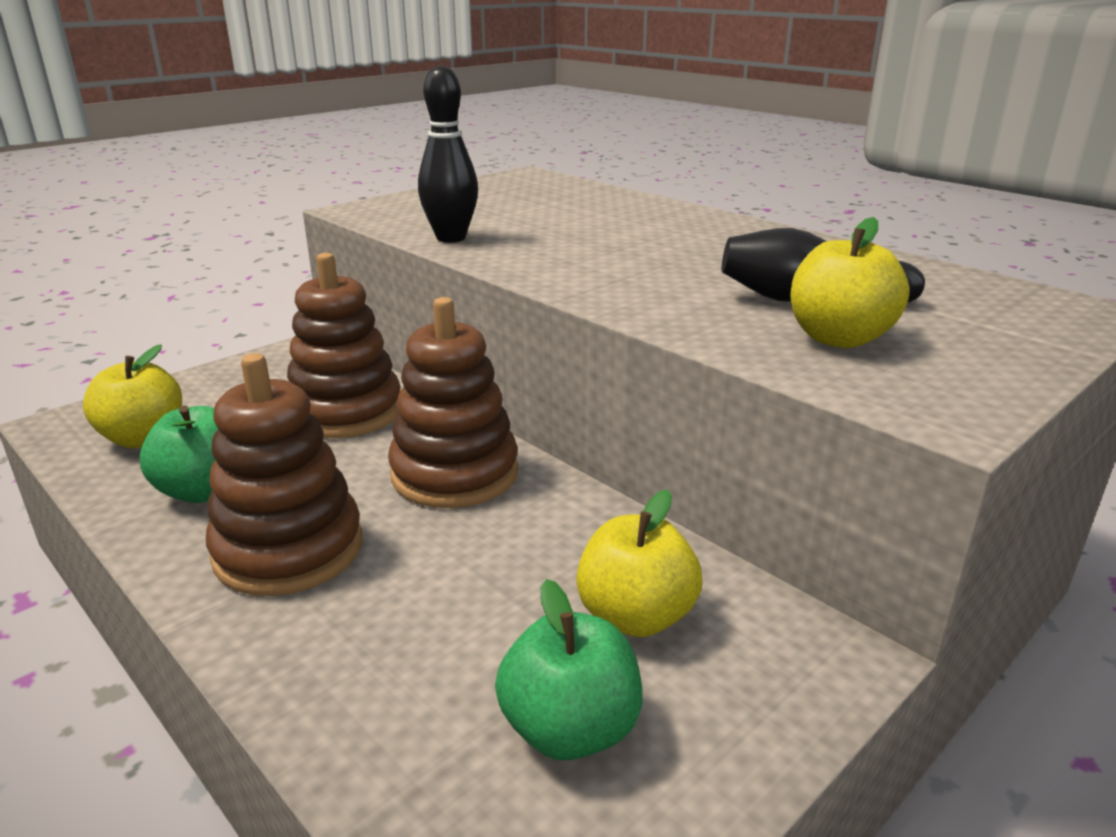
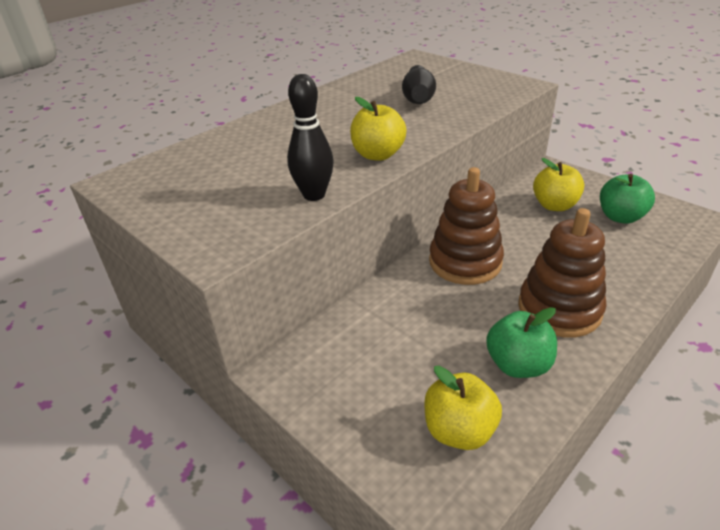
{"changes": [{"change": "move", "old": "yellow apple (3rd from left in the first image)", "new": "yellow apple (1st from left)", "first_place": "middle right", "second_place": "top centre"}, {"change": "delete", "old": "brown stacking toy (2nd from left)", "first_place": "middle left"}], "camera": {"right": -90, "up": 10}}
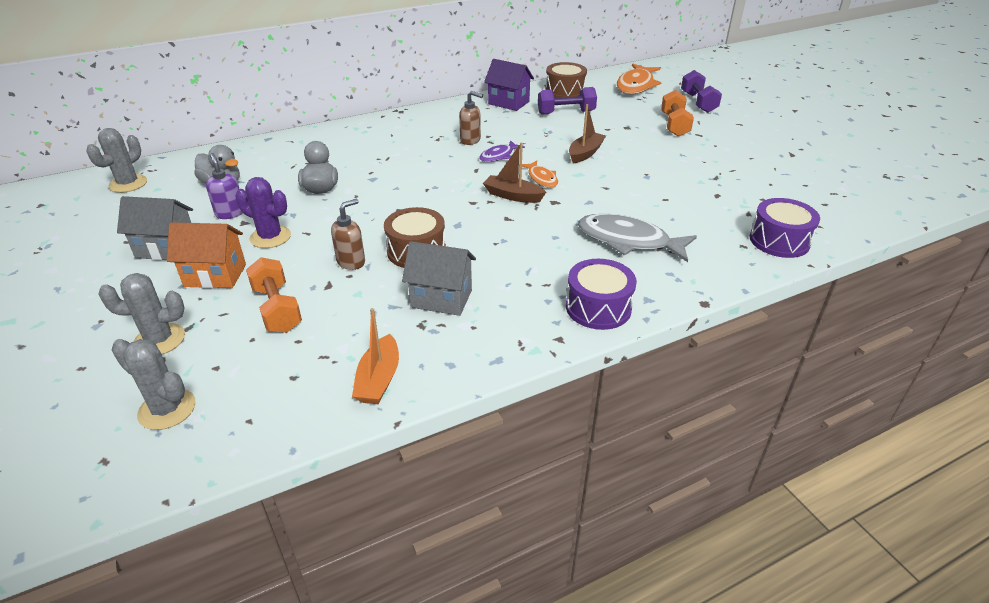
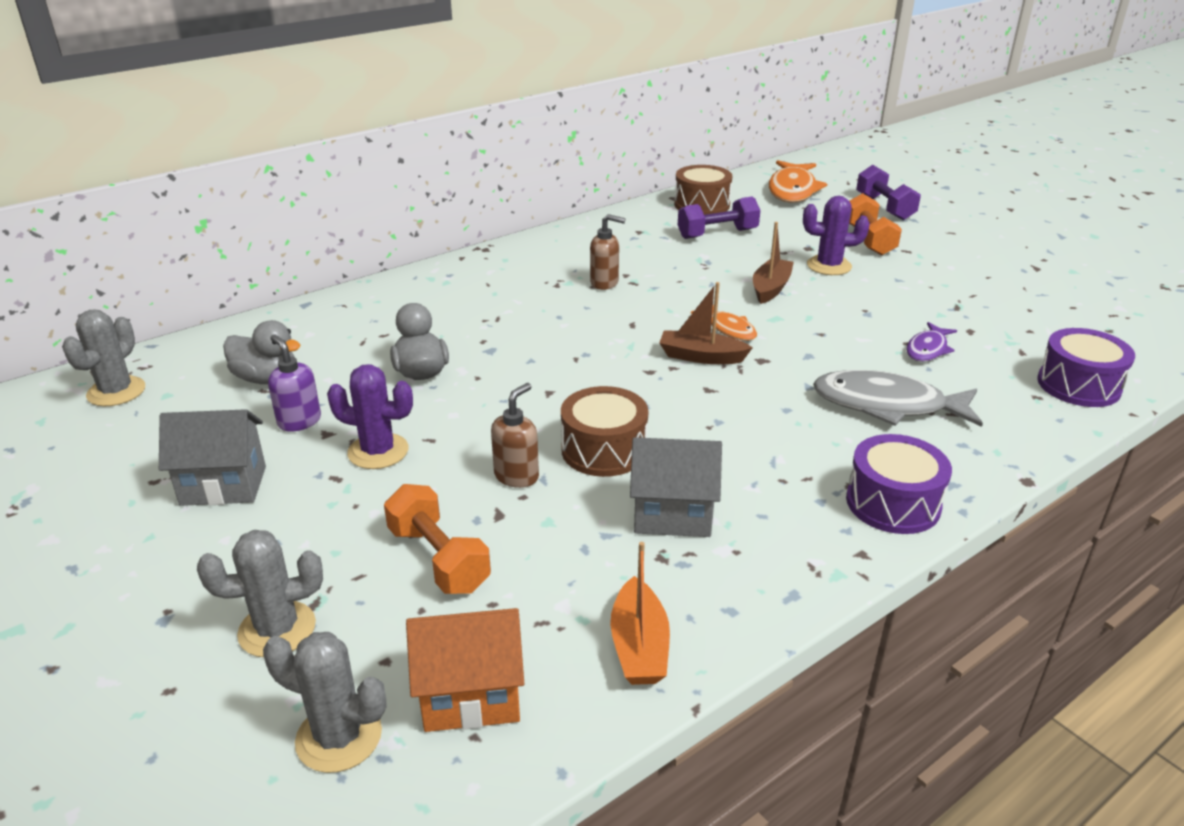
{"changes": [{"change": "delete", "old": "purple house", "first_place": "top centre"}, {"change": "move", "old": "purple fish", "first_place": "top centre", "second_place": "middle right"}, {"change": "move", "old": "orange house", "first_place": "middle left", "second_place": "bottom centre"}, {"change": "insert", "new": "purple cactus (2nd from left)", "second_place": "top right"}], "camera": {"right": -10, "up": -5}}
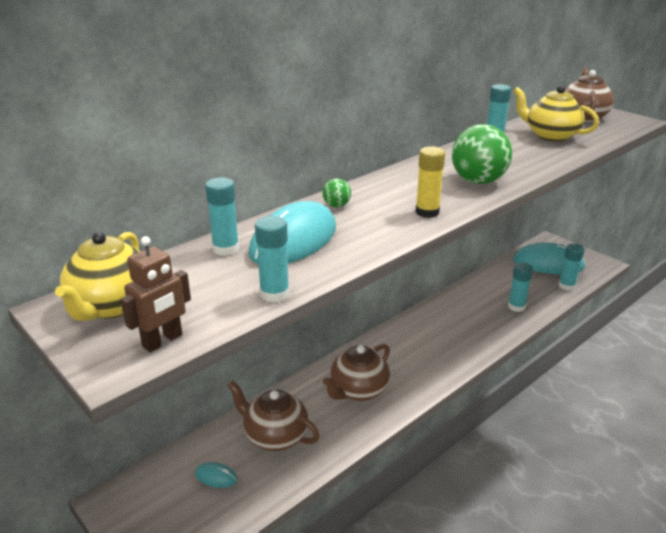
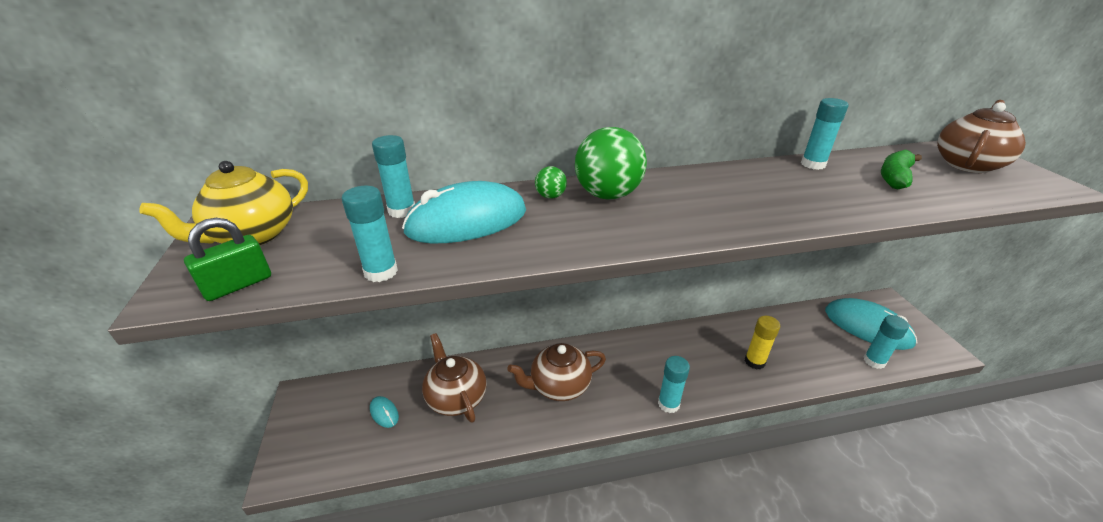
{"changes": [{"change": "replace", "old": "yellow teapot (2nd from left)", "new": "green banana", "first_place": "top right", "second_place": "top right"}, {"change": "move", "old": "green ball (2nd from left)", "first_place": "top right", "second_place": "top centre"}, {"change": "move", "old": "yellow glue stick", "first_place": "centre", "second_place": "middle right"}, {"change": "replace", "old": "brown robot", "new": "green padlock", "first_place": "middle left", "second_place": "middle left"}, {"change": "move", "old": "turquoise glue stick (4th from left in the first image)", "new": "turquoise glue stick (3rd from left)", "first_place": "middle right", "second_place": "bottom centre"}], "camera": {"right": 30, "up": 5}}
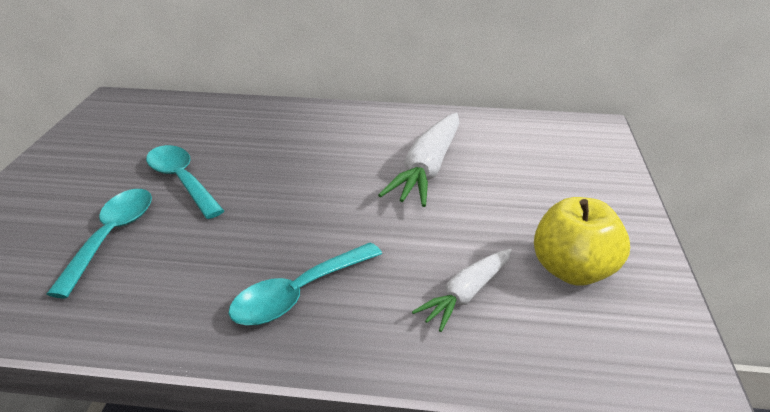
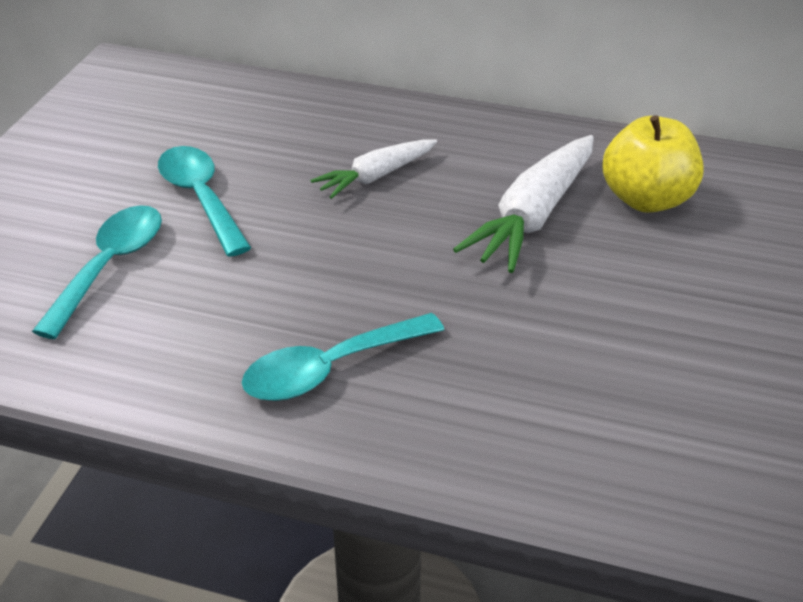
{"changes": [{"change": "move", "old": "yellow apple", "first_place": "middle right", "second_place": "top right"}, {"change": "move", "old": "white carrot (2nd from left in the first image)", "new": "white carrot (1st from left)", "first_place": "bottom centre", "second_place": "top centre"}], "camera": {"right": 10, "up": 5}}
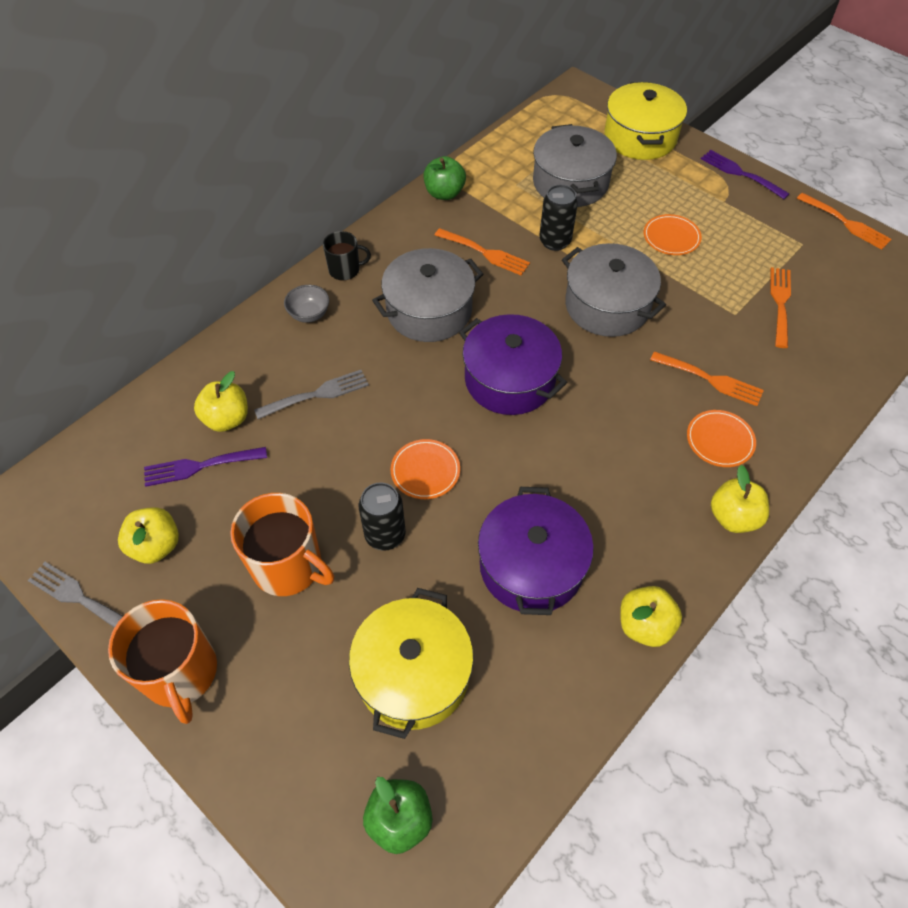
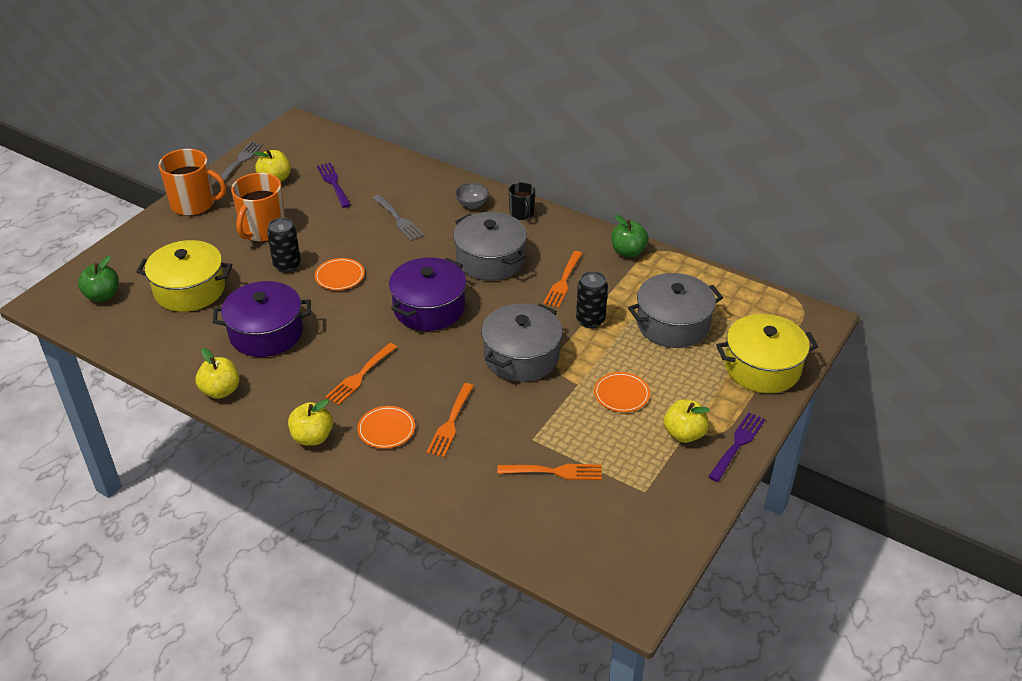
{"changes": [{"change": "move", "old": "orange fork (4th from left in the first image)", "new": "orange fork (1st from left)", "first_place": "top right", "second_place": "centre"}, {"change": "move", "old": "yellow apple (2nd from left in the first image)", "new": "yellow apple (4th from left)", "first_place": "middle left", "second_place": "middle right"}, {"change": "rotate", "old": "orange mug (1st from left)", "first_place": "bottom left", "second_place": "top left", "degrees": -135}], "camera": {"right": 80, "up": -15}}
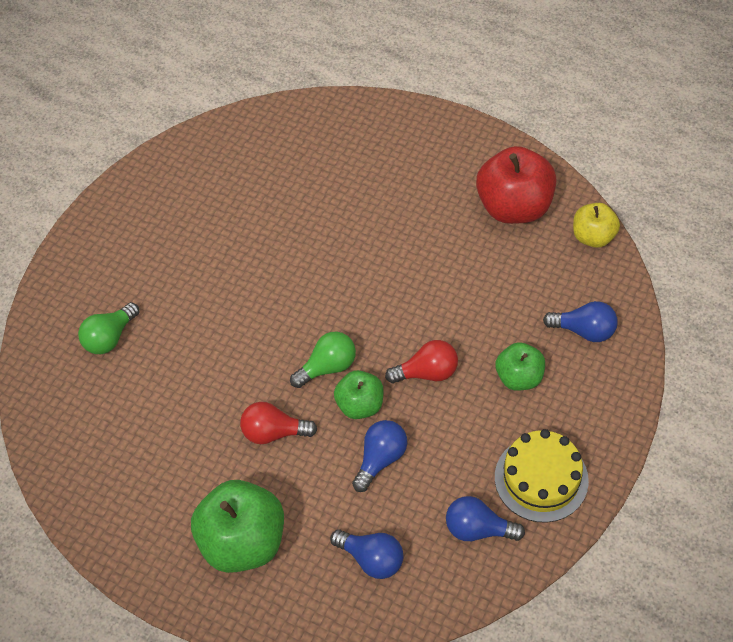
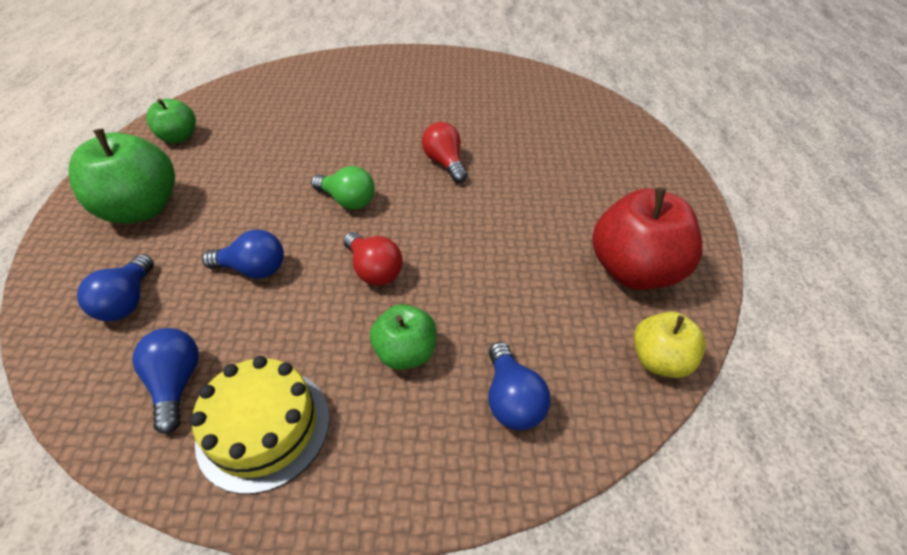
{"changes": [{"change": "delete", "old": "green light bulb (1st from left)", "first_place": "middle left"}, {"change": "move", "old": "green apple (2nd from left)", "first_place": "centre", "second_place": "top left"}, {"change": "move", "old": "red light bulb (1st from left in the first image)", "new": "red light bulb (2nd from left)", "first_place": "centre", "second_place": "top centre"}], "camera": {"right": 60, "up": -10}}
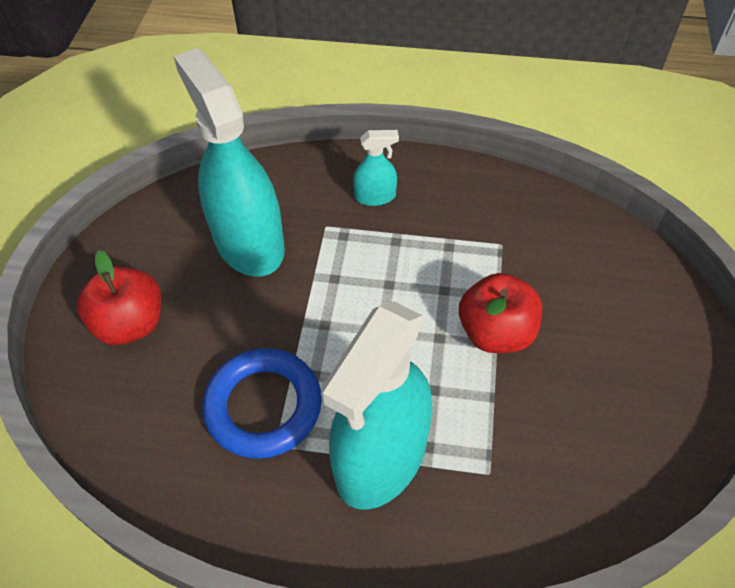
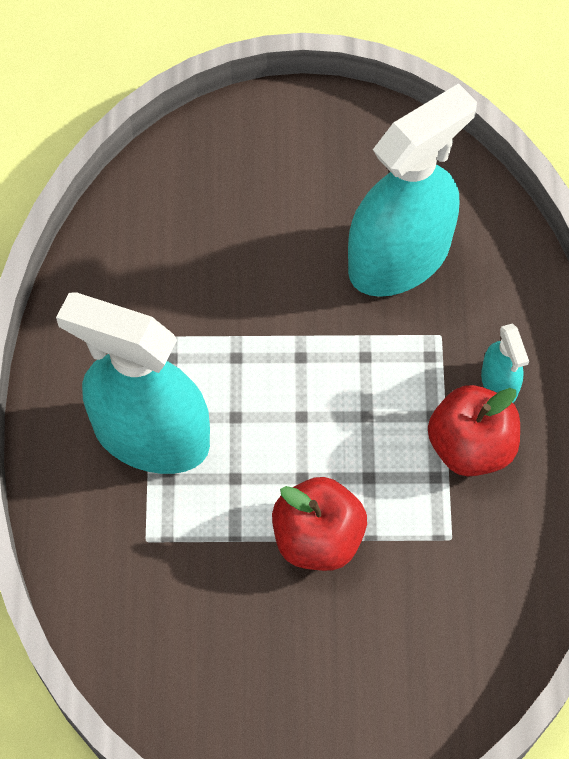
{"changes": [{"change": "move", "old": "red apple (1st from left in the first image)", "new": "red apple (2nd from left)", "first_place": "middle left", "second_place": "middle right"}, {"change": "delete", "old": "blue ring", "first_place": "bottom centre"}], "camera": {"right": 80, "up": 10}}
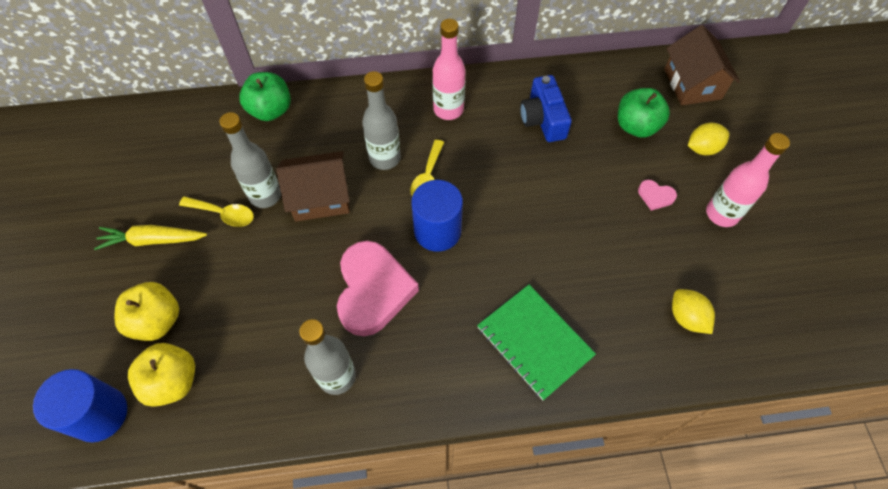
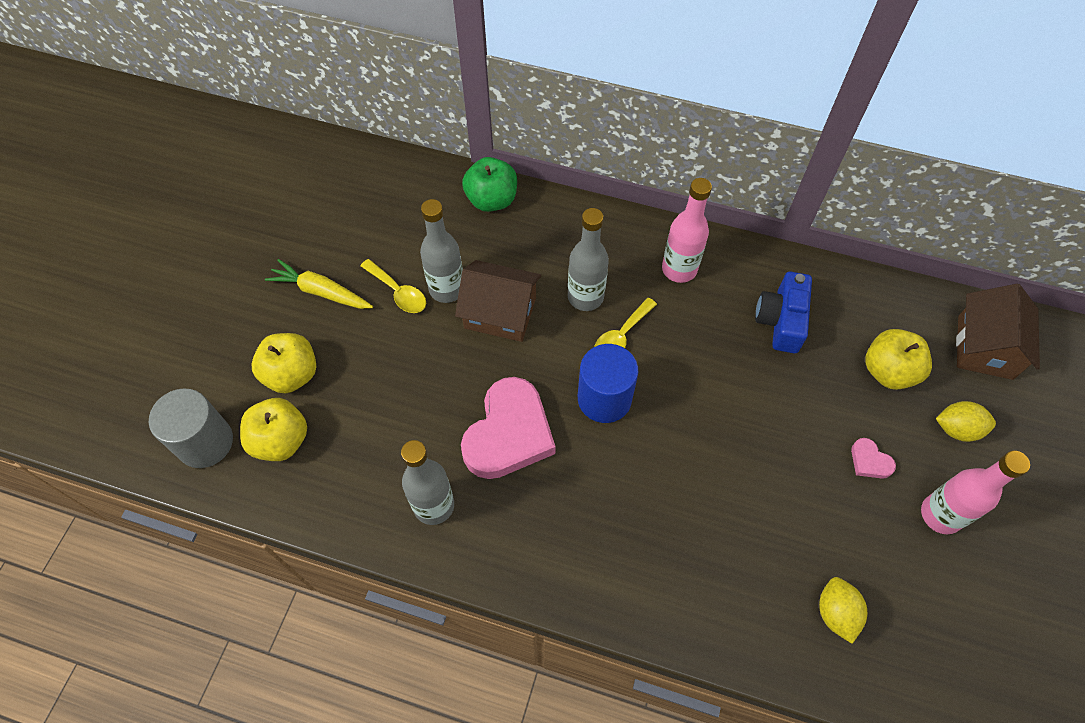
{"changes": [{"change": "recolor", "old": "green apple (2nd from left)", "new": "yellow apple (3rd from left)", "first_place": "top right", "second_place": "middle right"}, {"change": "delete", "old": "green notebook", "first_place": "bottom centre"}, {"change": "recolor", "old": "blue cylinder (1st from left)", "new": "grey cylinder", "first_place": "bottom left", "second_place": "middle left"}], "camera": {"right": 25, "up": 0}}
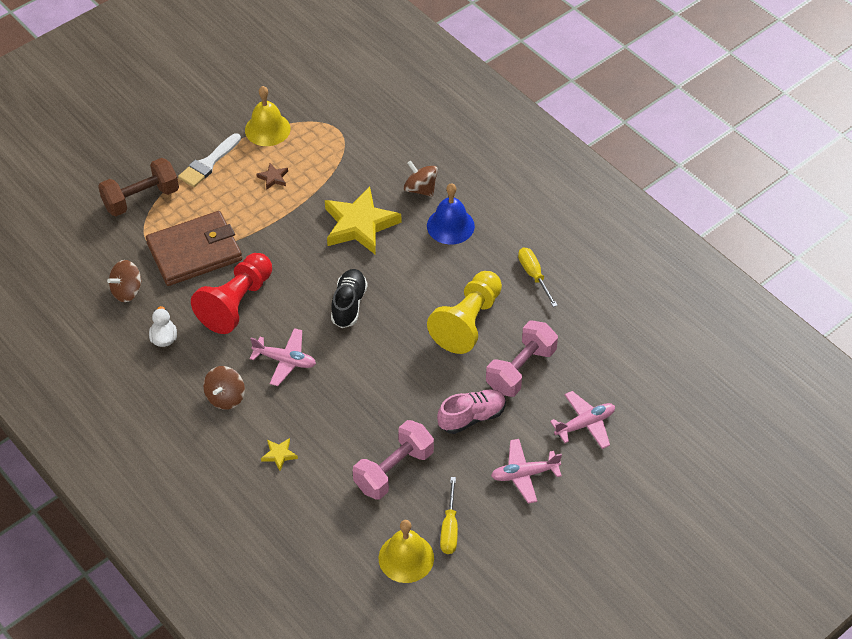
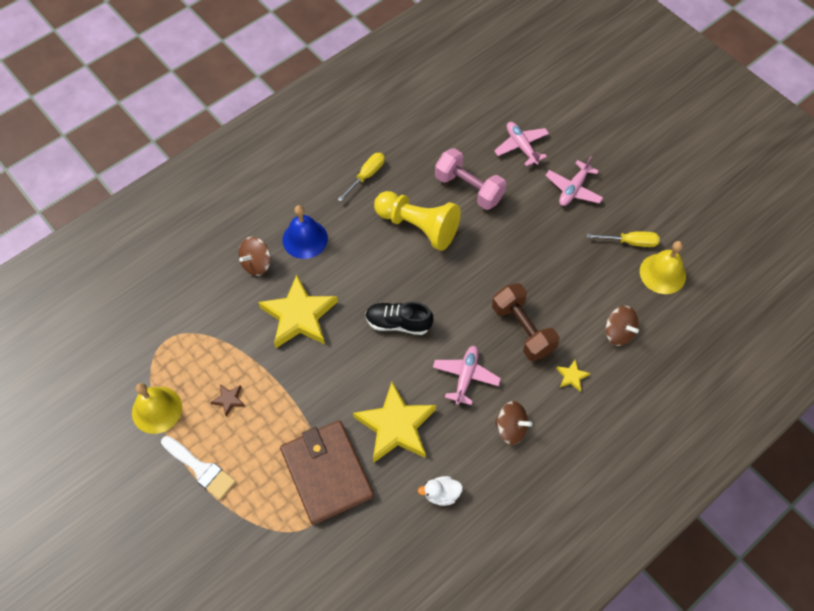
{"changes": [{"change": "move", "old": "brown dumbbell", "first_place": "top left", "second_place": "centre"}, {"change": "rotate", "old": "yellow screwdriver (2nd from left in the first image)", "first_place": "centre", "second_place": "top centre", "degrees": 150}, {"change": "replace", "old": "red pawn", "new": "yellow star (2nd from left)", "first_place": "middle left", "second_place": "bottom centre"}, {"change": "move", "old": "brown spinning top (1st from left in the first image)", "new": "brown spinning top (3rd from left)", "first_place": "middle left", "second_place": "middle right"}, {"change": "delete", "old": "pink shoe", "first_place": "centre"}, {"change": "delete", "old": "pink dumbbell (1st from left)", "first_place": "bottom centre"}, {"change": "rotate", "old": "pink plane (2nd from left in the first image)", "first_place": "bottom centre", "second_place": "top right", "degrees": 45}], "camera": {"right": -90, "up": 10}}
